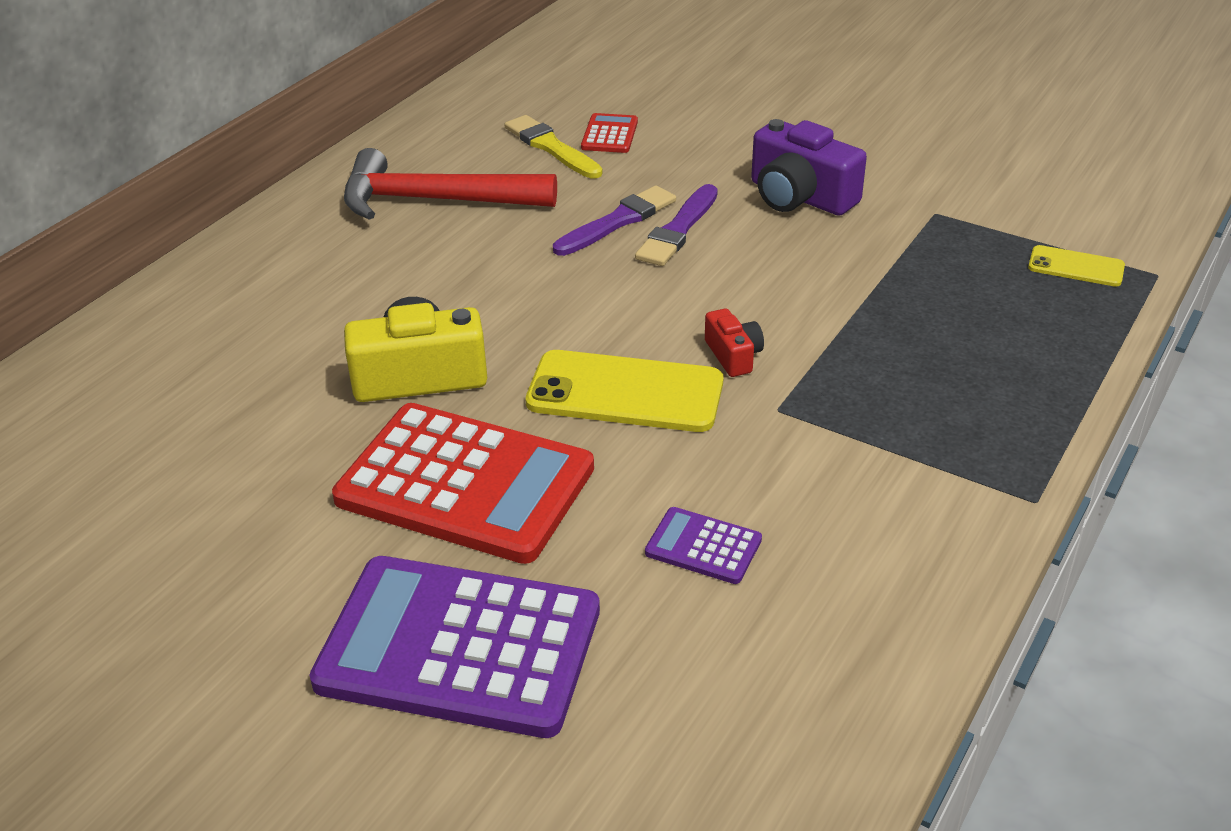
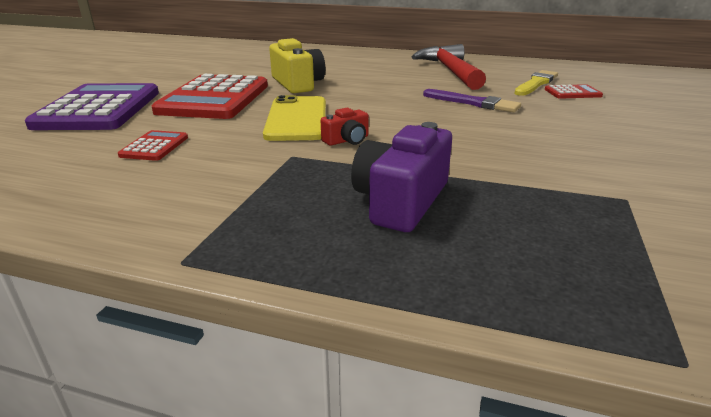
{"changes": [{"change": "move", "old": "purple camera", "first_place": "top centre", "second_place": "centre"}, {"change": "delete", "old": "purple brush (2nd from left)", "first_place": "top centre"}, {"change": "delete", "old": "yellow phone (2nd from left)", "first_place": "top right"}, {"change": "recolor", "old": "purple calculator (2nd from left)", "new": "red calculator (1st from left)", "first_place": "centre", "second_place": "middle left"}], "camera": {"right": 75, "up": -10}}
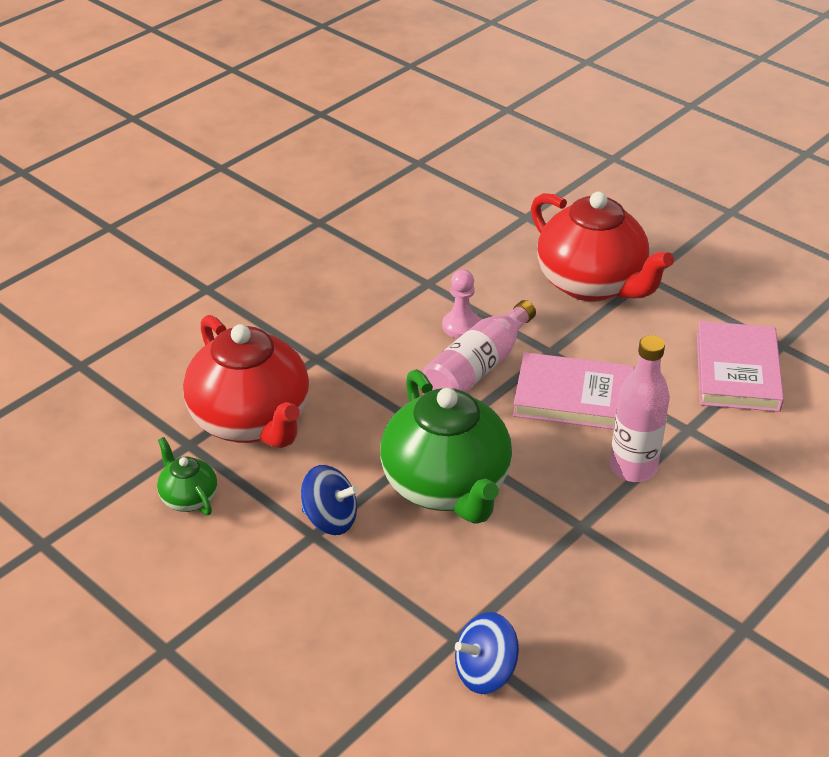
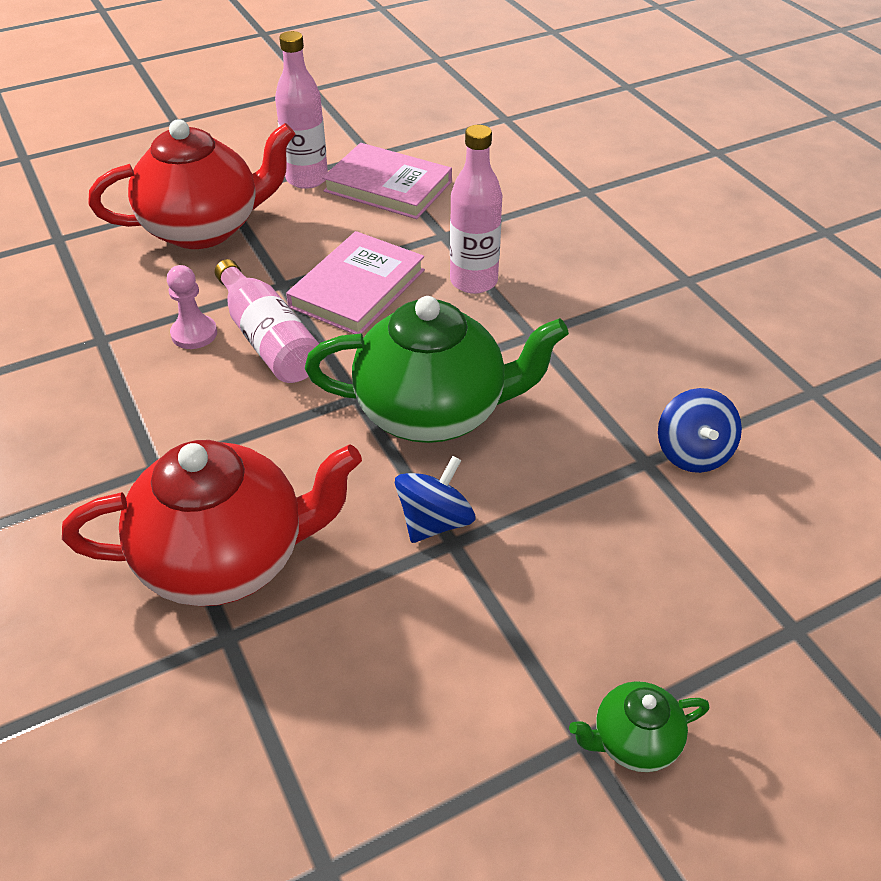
{"changes": [{"change": "move", "old": "green teapot (1st from left in the first image)", "new": "green teapot (2nd from left)", "first_place": "middle left", "second_place": "bottom right"}, {"change": "insert", "new": "pink bottle (2nd from left)", "second_place": "top centre"}], "camera": {"right": -70, "up": 5}}
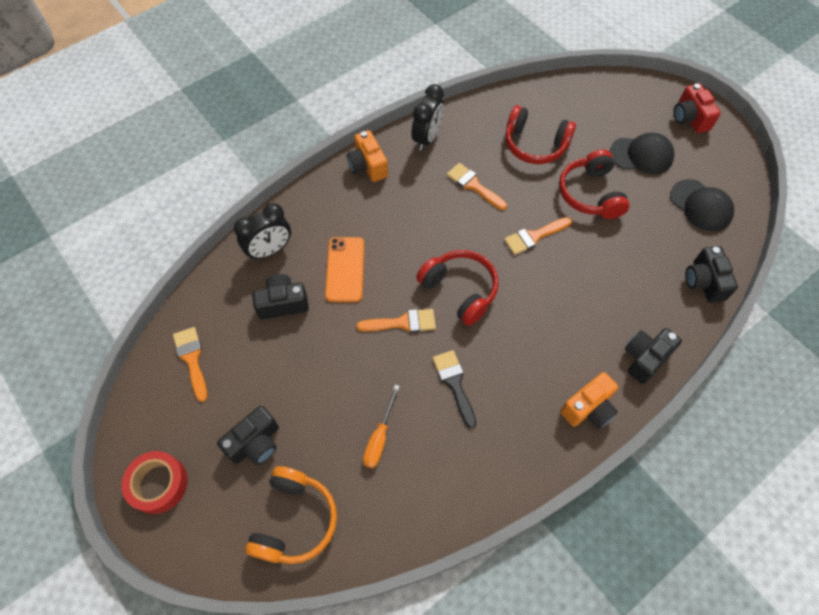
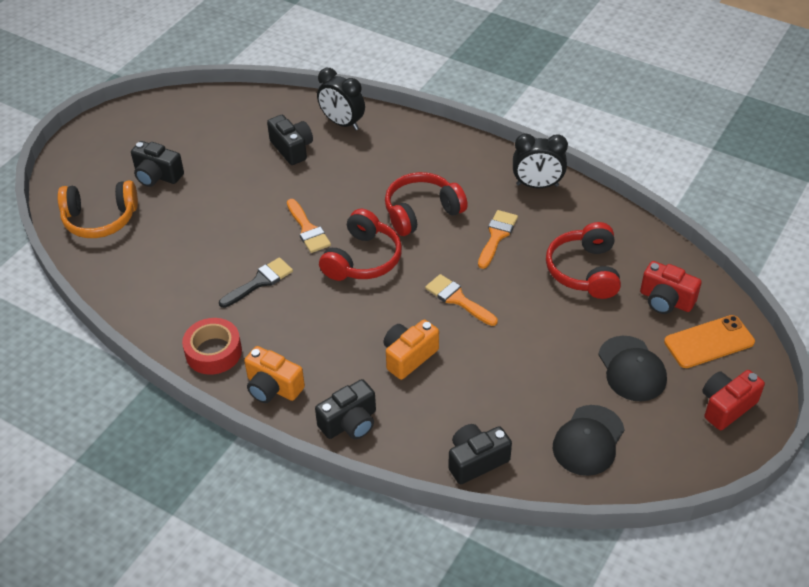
{"changes": [{"change": "move", "old": "orange camera (1st from left in the first image)", "new": "orange camera (2nd from left)", "first_place": "top centre", "second_place": "centre"}, {"change": "move", "old": "red headphones (3rd from left in the first image)", "new": "red headphones (2nd from left)", "first_place": "top right", "second_place": "centre"}, {"change": "move", "old": "orange phone", "first_place": "centre", "second_place": "middle right"}, {"change": "delete", "old": "orange brush (1st from left)", "first_place": "middle left"}, {"change": "rotate", "old": "black camera (3rd from left)", "first_place": "middle right", "second_place": "bottom centre", "degrees": 120}, {"change": "delete", "old": "orange screwdriver", "first_place": "bottom centre"}, {"change": "move", "old": "red tape", "first_place": "bottom left", "second_place": "middle left"}, {"change": "insert", "new": "red camera (1st from left)", "second_place": "middle right"}], "camera": {"right": 70, "up": -15}}
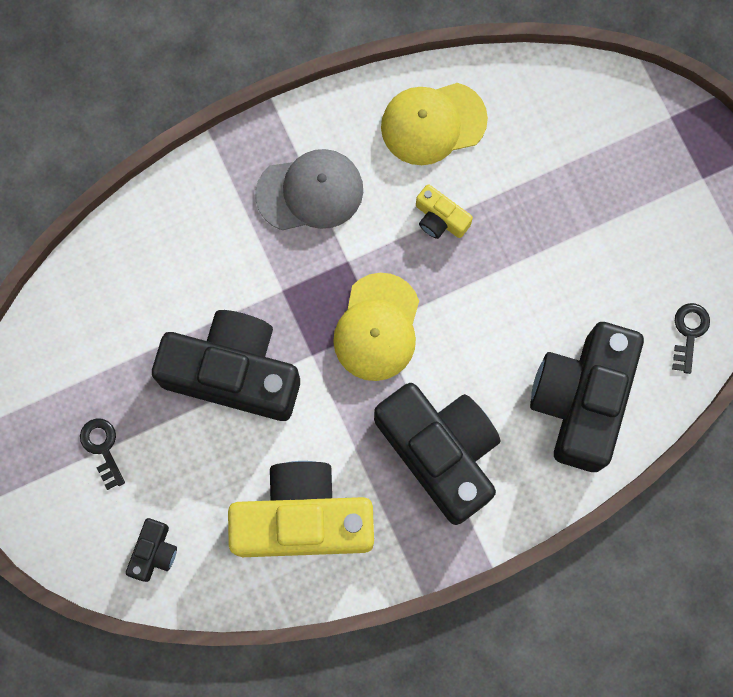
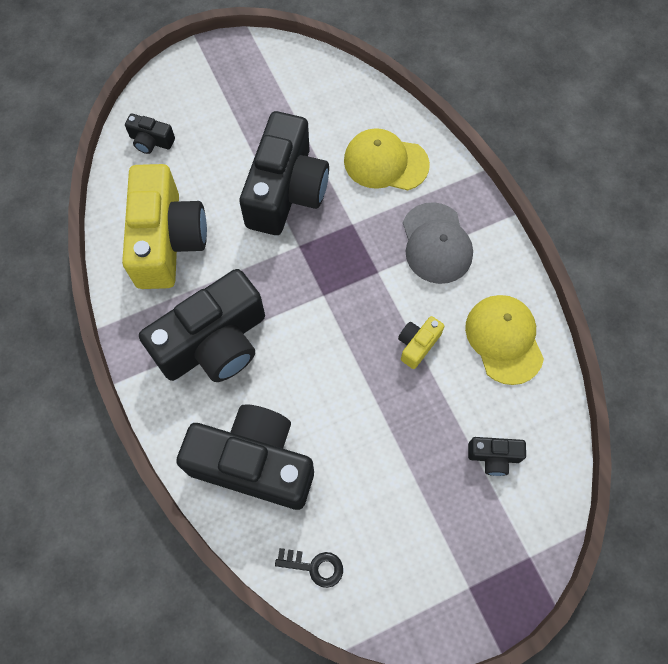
{"changes": [{"change": "move", "old": "yellow cap (1st from left)", "first_place": "centre", "second_place": "top centre"}, {"change": "delete", "old": "black key (1st from left)", "first_place": "middle left"}, {"change": "insert", "new": "black camera (5th from left)", "second_place": "bottom right"}], "camera": {"right": 90, "up": -10}}
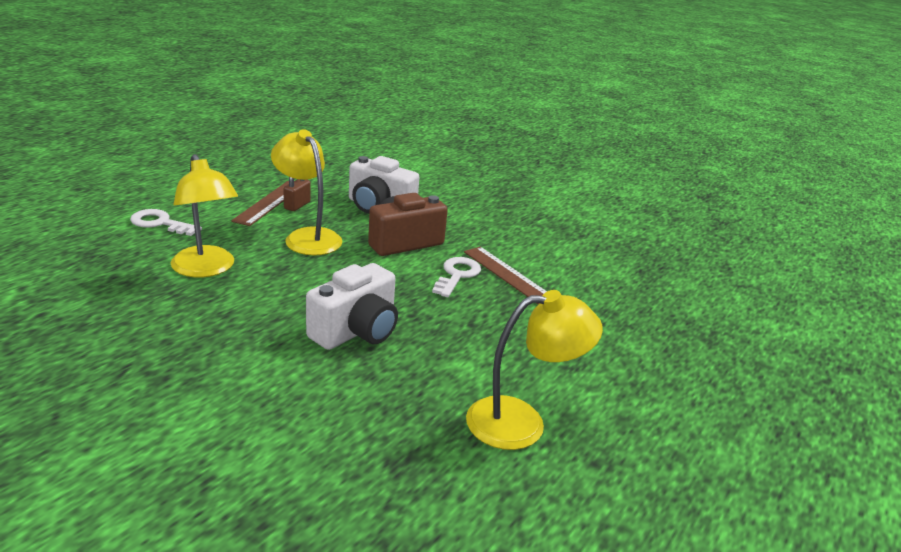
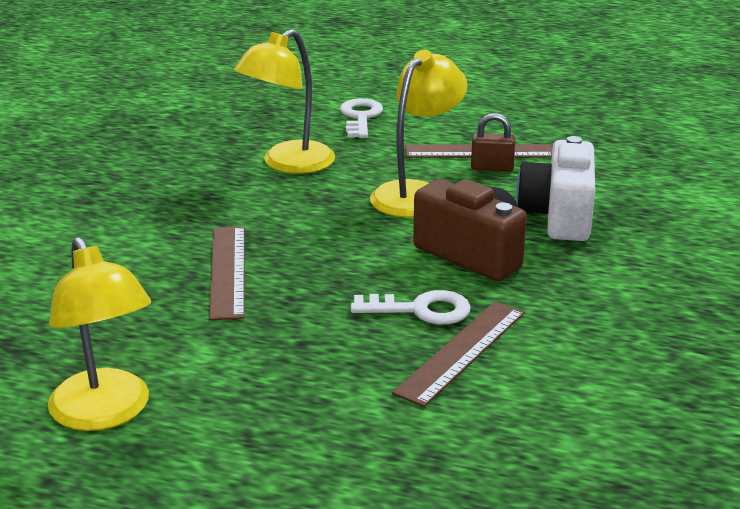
{"changes": [{"change": "replace", "old": "white camera (1st from left)", "new": "brown ruler (1st from left)", "first_place": "centre", "second_place": "middle left"}], "camera": {"right": 75, "up": 0}}
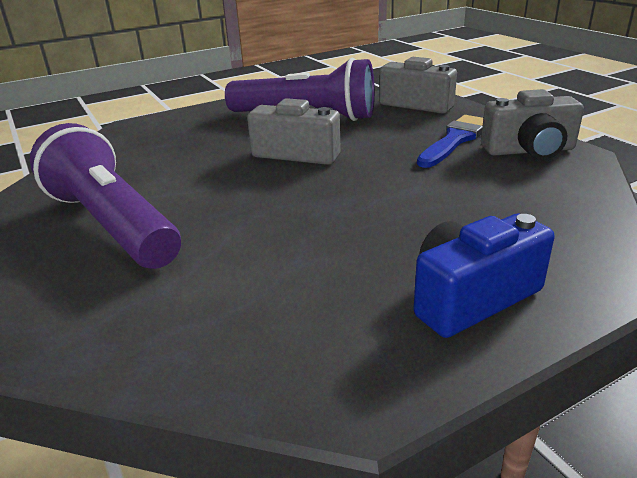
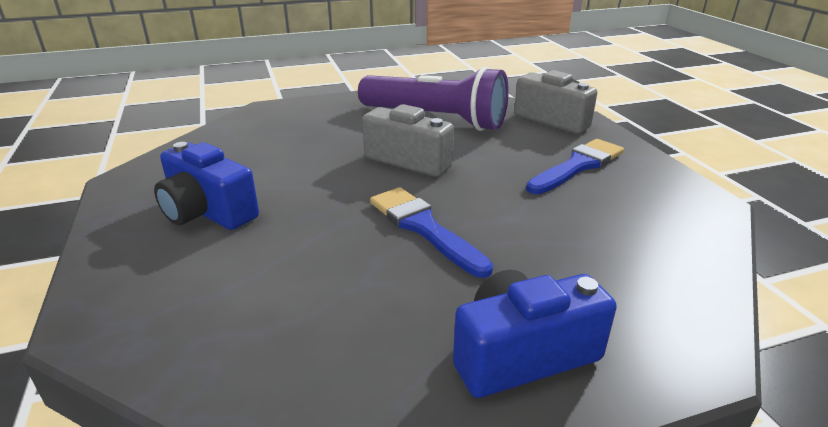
{"changes": [{"change": "delete", "old": "grey camera (3rd from left)", "first_place": "top right"}, {"change": "replace", "old": "purple flashlight (1st from left)", "new": "blue camera (1st from left)", "first_place": "middle left", "second_place": "middle left"}, {"change": "insert", "new": "blue brush (1st from left)", "second_place": "centre"}], "camera": {"right": 10, "up": 0}}
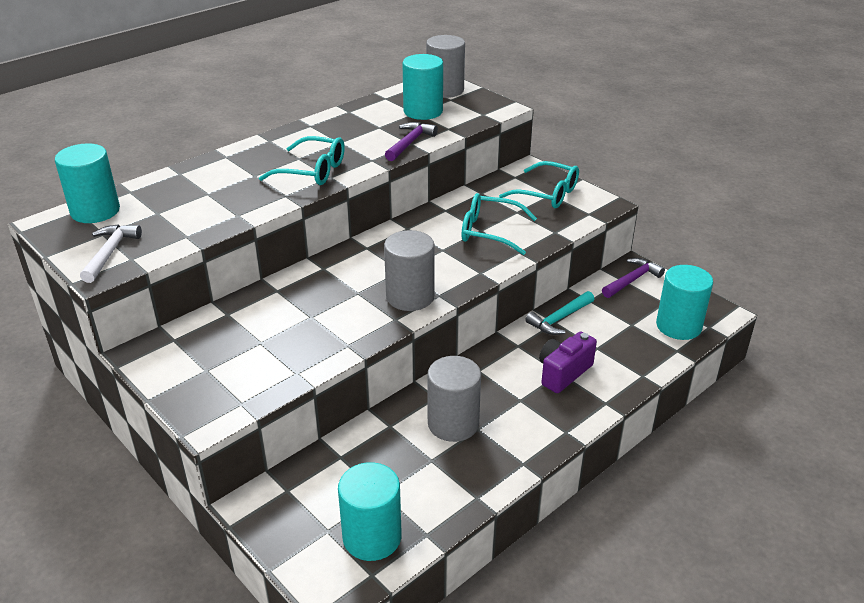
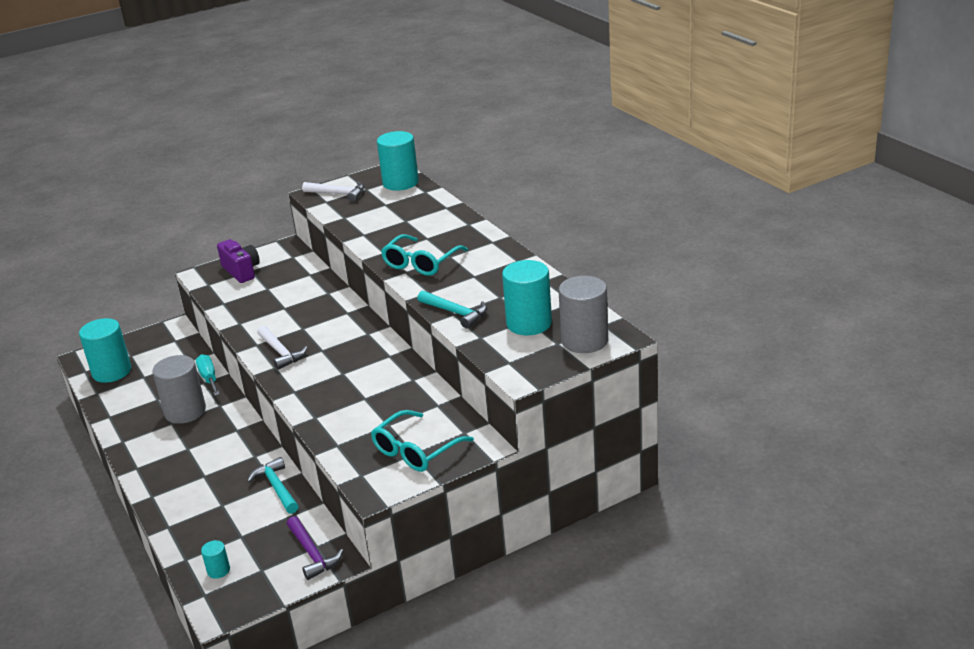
{"changes": [{"change": "recolor", "old": "purple hammer (1st from left)", "new": "turquoise hammer (2nd from left)", "first_place": "top centre", "second_place": "centre"}, {"change": "delete", "old": "turquoise glasses (2nd from left)", "first_place": "centre"}, {"change": "replace", "old": "grey cylinder (1st from left)", "new": "white hammer (1st from left)", "first_place": "centre", "second_place": "middle left"}, {"change": "resize", "old": "turquoise cylinder (4th from left in the first image)", "first_place": "middle right", "second_place": "bottom left", "factor": 0.46}, {"change": "move", "old": "purple camera", "first_place": "centre", "second_place": "middle left"}, {"change": "insert", "new": "turquoise screwdriver", "second_place": "middle left"}], "camera": {"right": 105, "up": -5}}
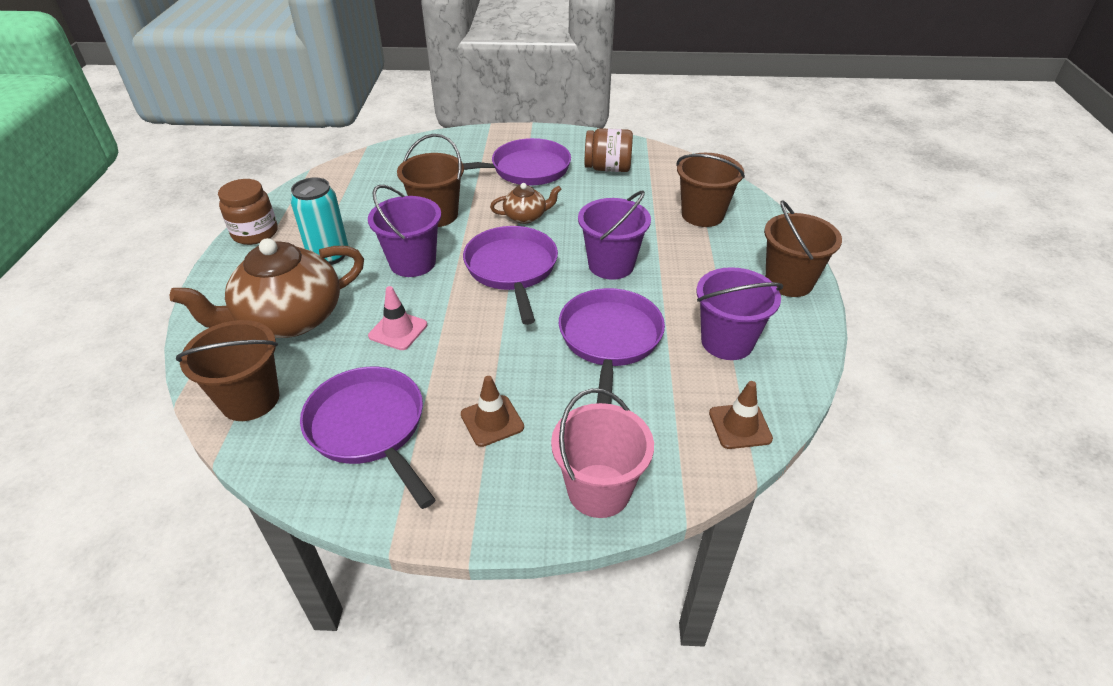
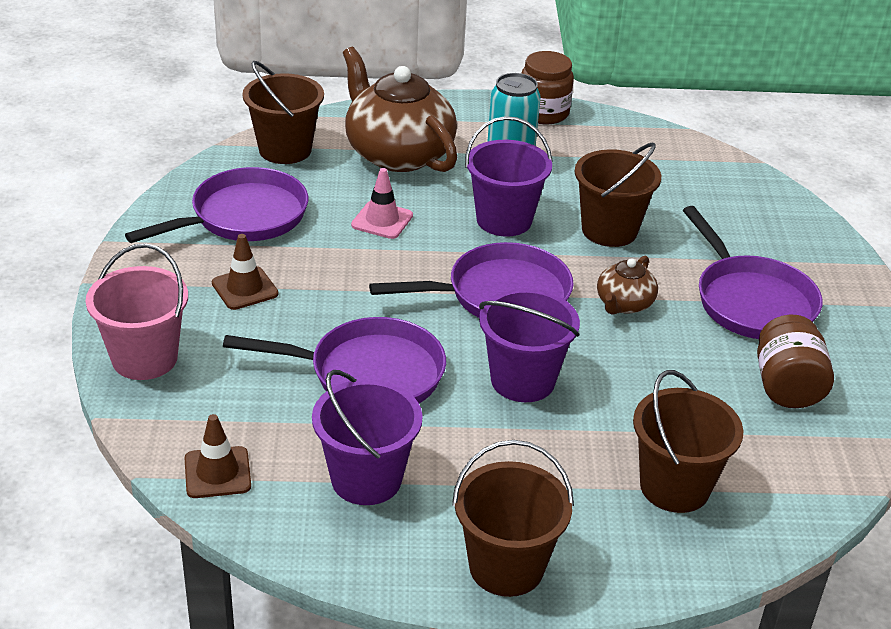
{"changes": [{"change": "rotate", "old": "brown teapot (2nd from left)", "first_place": "top centre", "second_place": "middle right", "degrees": 45}], "camera": {"right": 85, "up": -5}}
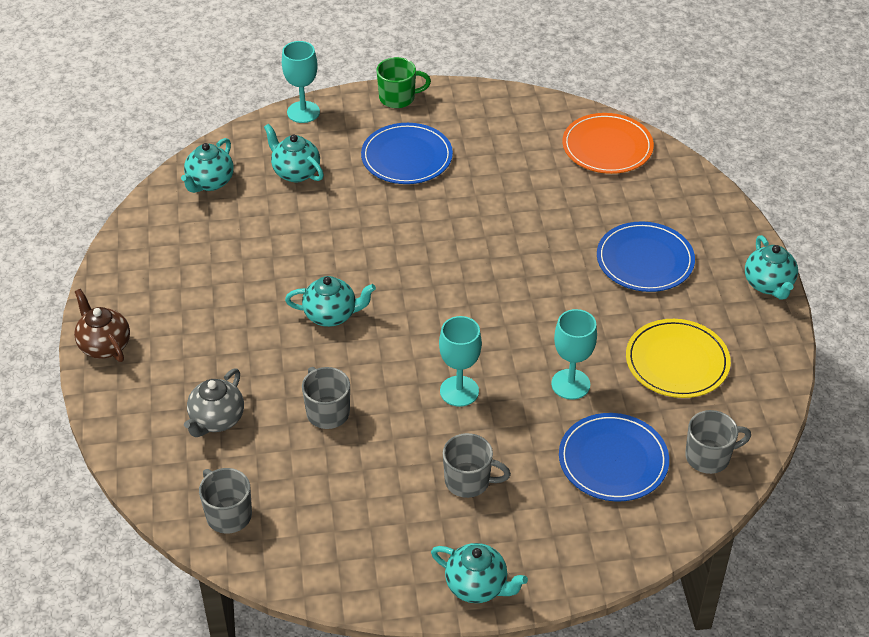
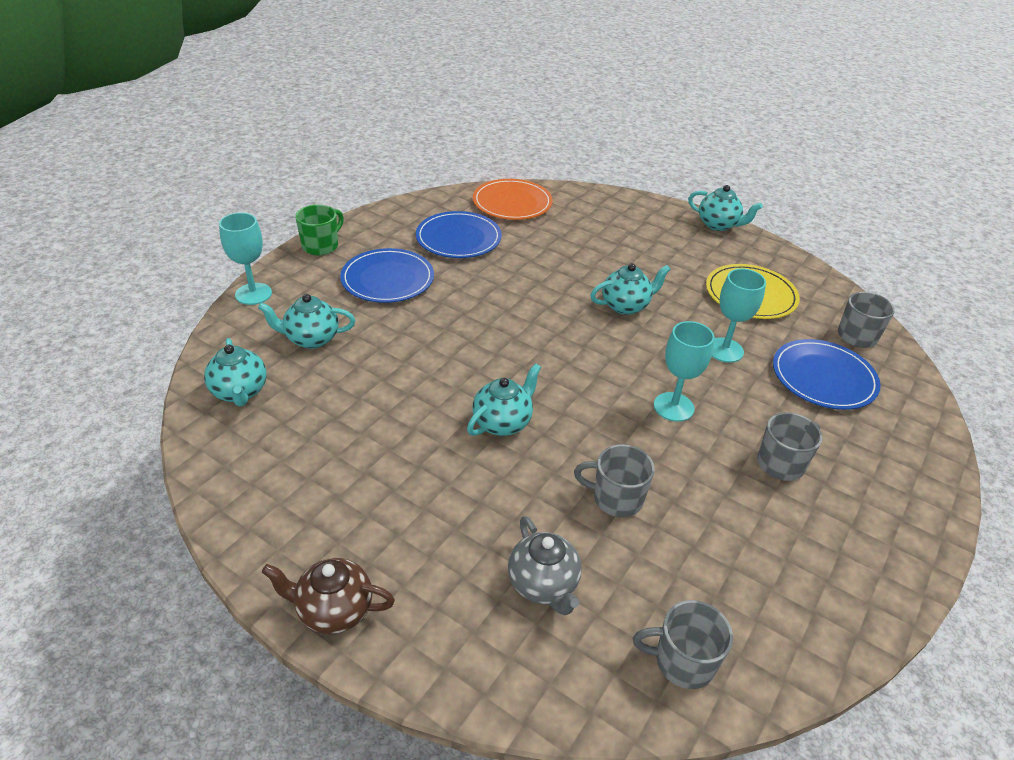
{"changes": [{"change": "move", "old": "blue plate (3rd from left in the first image)", "new": "blue plate (2nd from left)", "first_place": "middle right", "second_place": "top centre"}, {"change": "move", "old": "turquoise teapot (4th from left)", "first_place": "bottom centre", "second_place": "centre"}], "camera": {"right": -50, "up": -5}}
